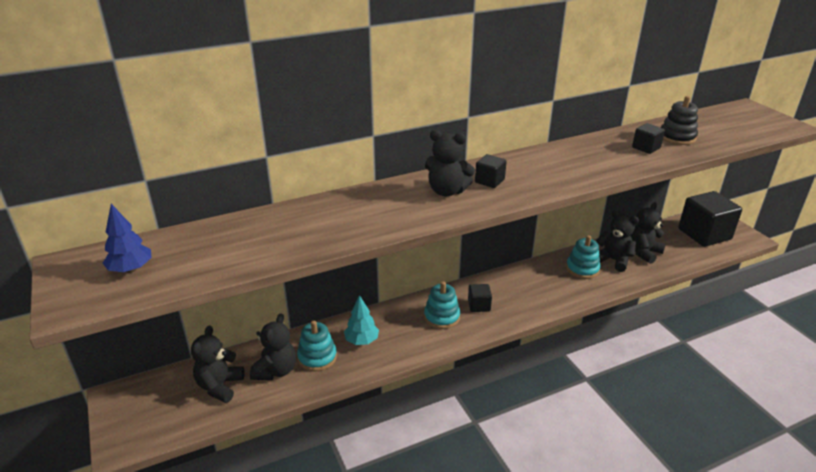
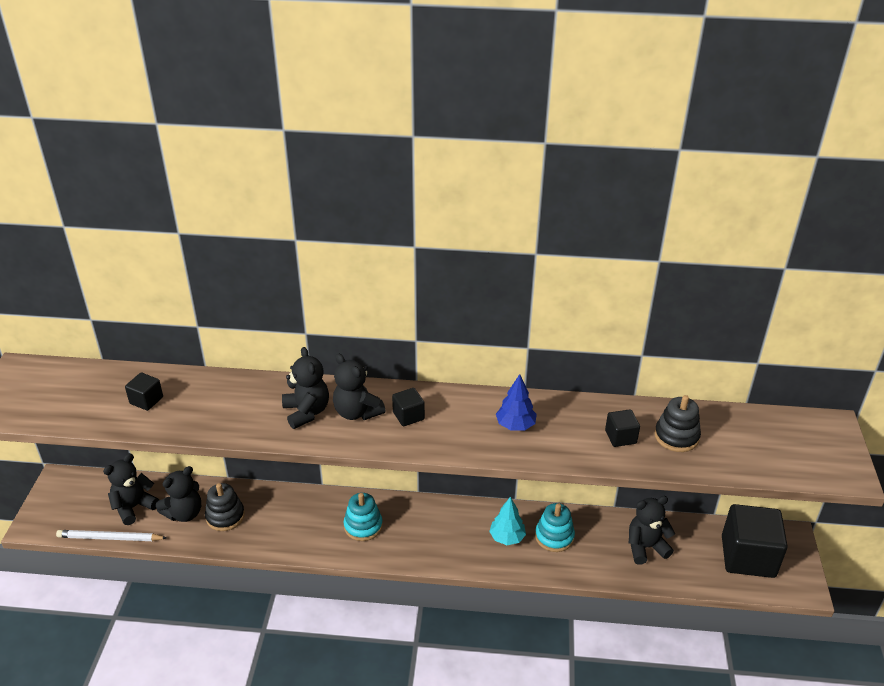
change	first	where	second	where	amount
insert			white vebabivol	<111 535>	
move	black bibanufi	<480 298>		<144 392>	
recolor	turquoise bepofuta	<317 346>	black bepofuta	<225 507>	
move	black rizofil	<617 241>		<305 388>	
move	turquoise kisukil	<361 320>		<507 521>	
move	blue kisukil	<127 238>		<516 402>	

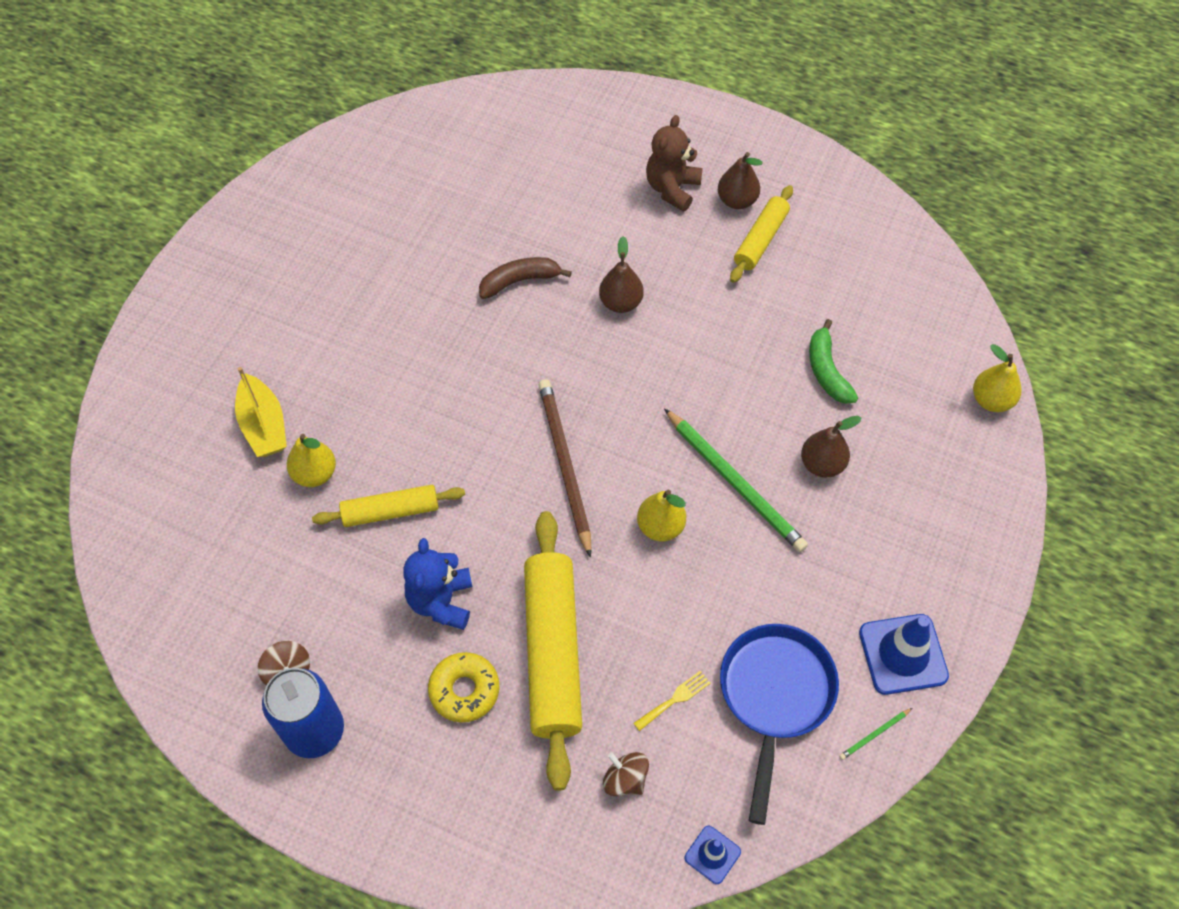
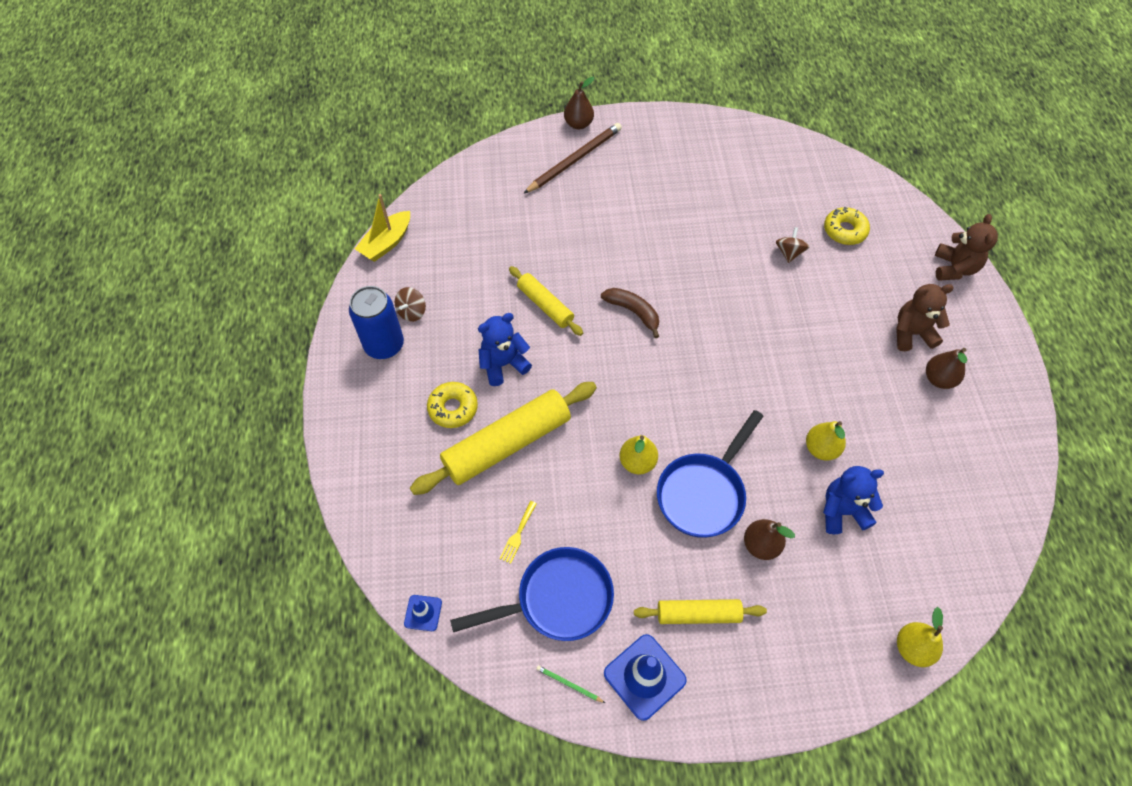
change	first	where	second	where	amount
move	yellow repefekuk	<261 412>		<382 228>	
rotate	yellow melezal	<672 701>		<518 532>	90 degrees clockwise
move	brown vebabivol	<565 468>		<572 158>	
move	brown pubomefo	<621 274>		<579 103>	
move	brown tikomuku	<525 278>		<630 313>	
move	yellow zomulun	<761 234>		<700 611>	
replace	green vebabivol	<736 480>	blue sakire	<710 474>	
move	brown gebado	<626 774>		<792 245>	
move	yellow pubomefo	<311 460>		<826 441>	
replace	green tikomuku	<833 361>	blue rizofil	<853 500>	
insert			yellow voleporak	<847 226>	
insert			brown rizofil	<966 247>	

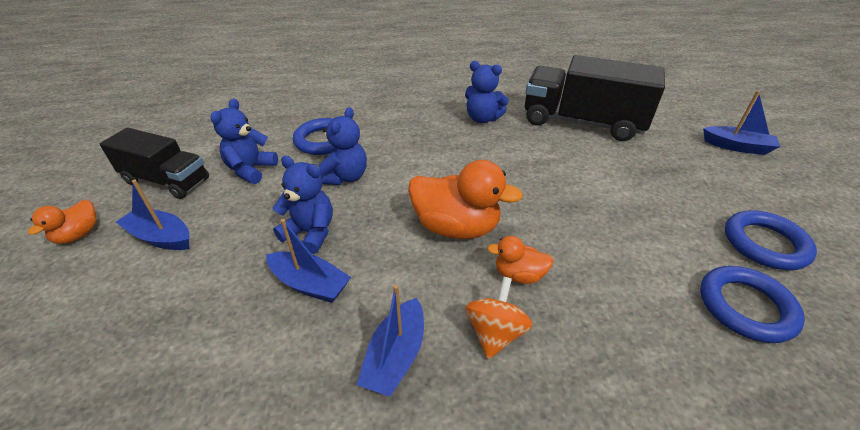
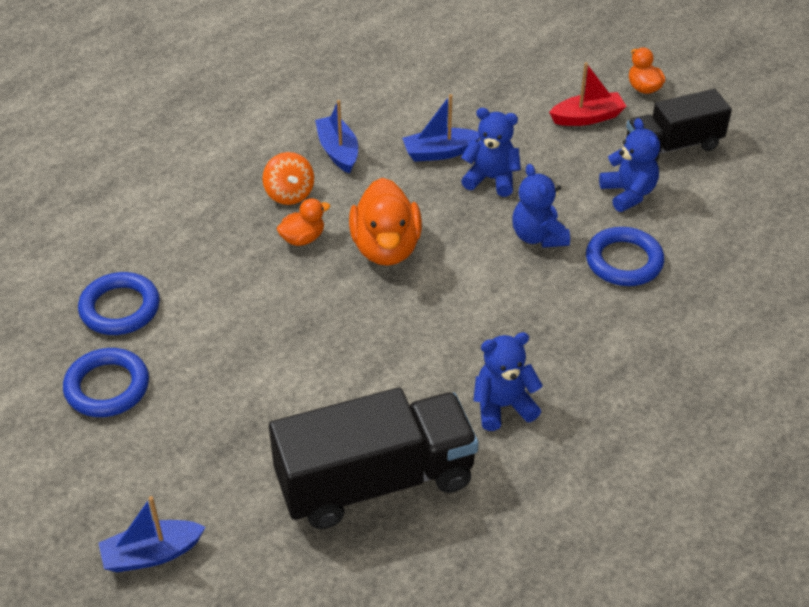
change	first	where	second	where	amount
rotate	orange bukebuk	<465 199>		<385 222>	75 degrees counterclockwise
rotate	blue rizofil	<302 205>		<491 152>	150 degrees counterclockwise
recolor	blue repefekuk	<152 215>	red repefekuk	<588 94>	

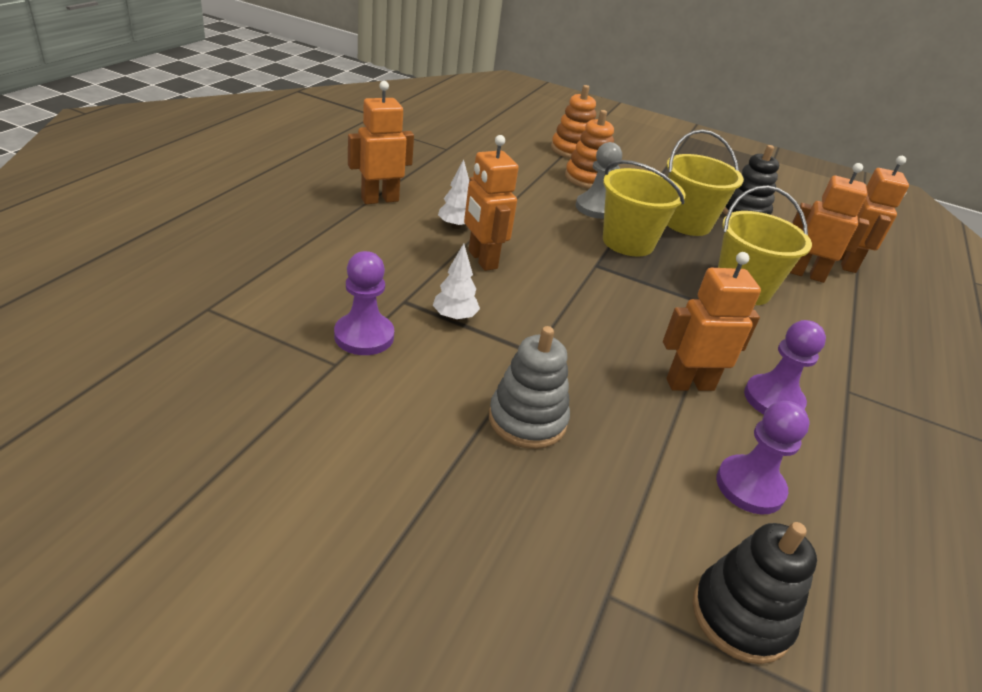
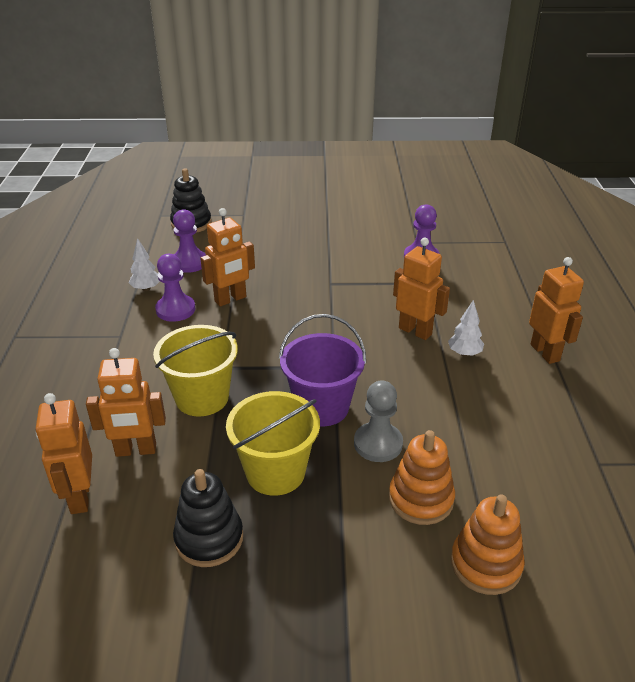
change	first	where	second	where	amount
move	white kisukil	<456 282>		<144 264>	
recolor	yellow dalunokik	<644 208>	purple dalunokik	<322 370>	
rotate	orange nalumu	<381 142>		<556 310>	60 degrees counterclockwise
delete	grey bepofuta	<529 387>			

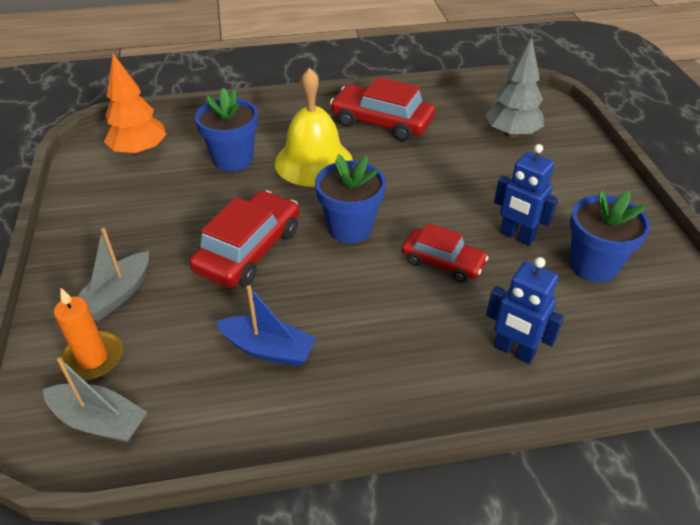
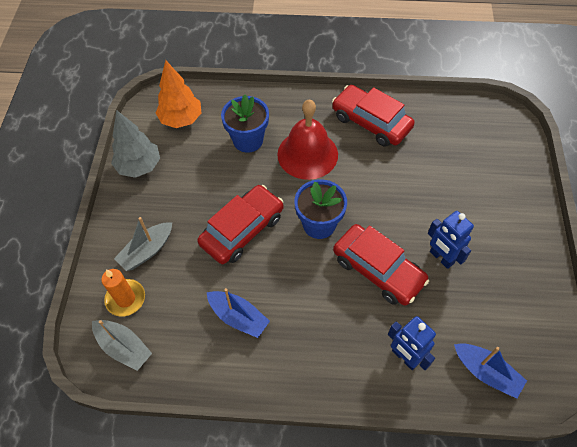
change	first	where	second	where	amount
move	grey kisukil	<514 87>		<135 144>	
recolor	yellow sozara	<314 127>	red sozara	<307 139>	
resize	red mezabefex	<445 253>		<381 265>	x1.55
insert			blue repefekuk	<490 371>	
delete	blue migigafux	<610 236>			

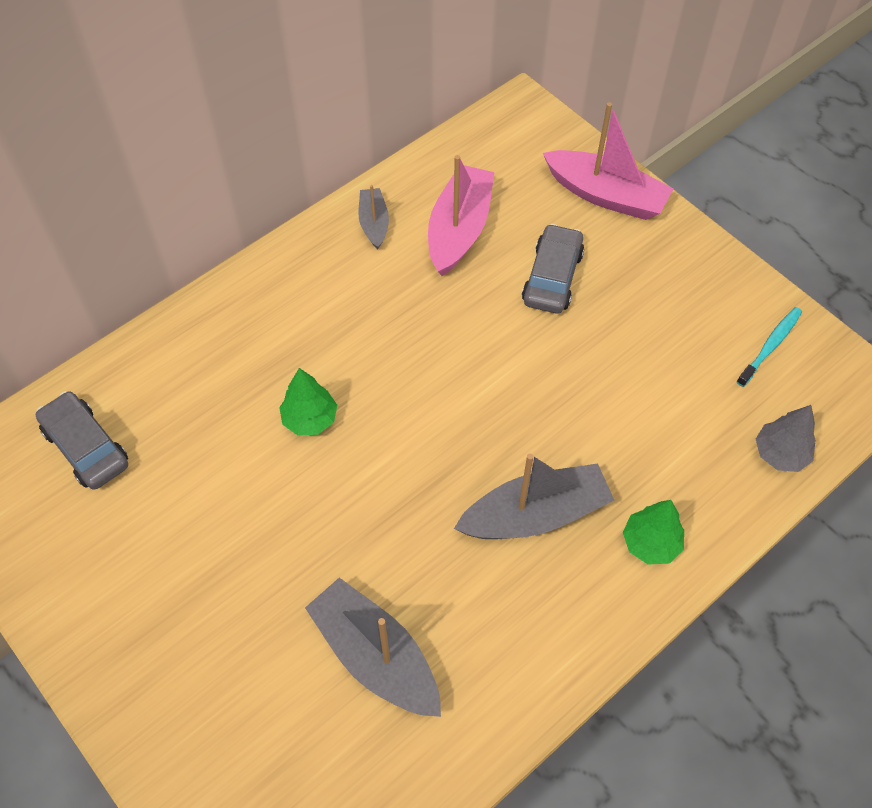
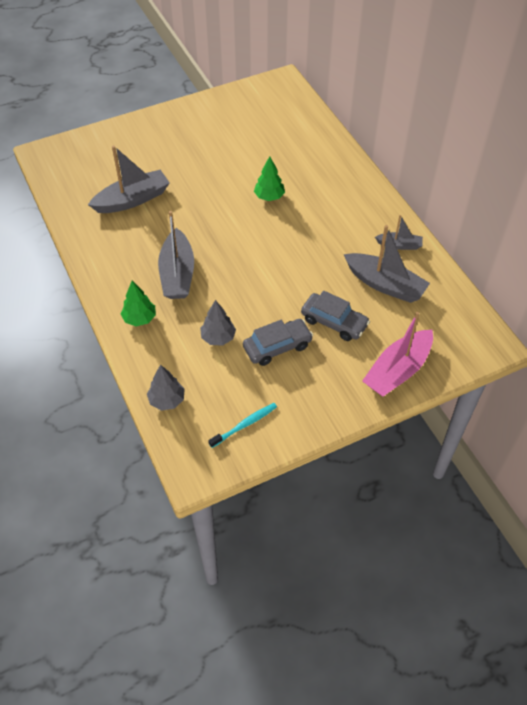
change	first	where	second	where	amount
insert			grey kisukil	<218 323>	
rotate	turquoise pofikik	<769 347>		<242 425>	90 degrees counterclockwise
move	grey mezabefex	<82 440>		<278 342>	
recolor	pink repefekuk	<461 215>	grey repefekuk	<387 264>	

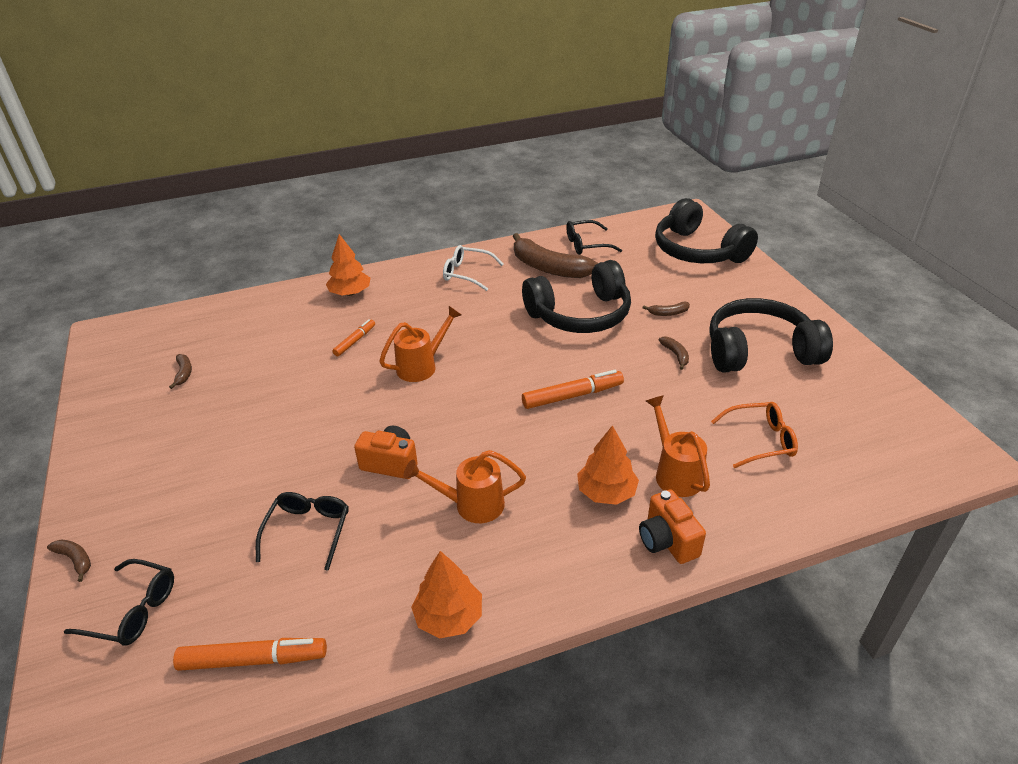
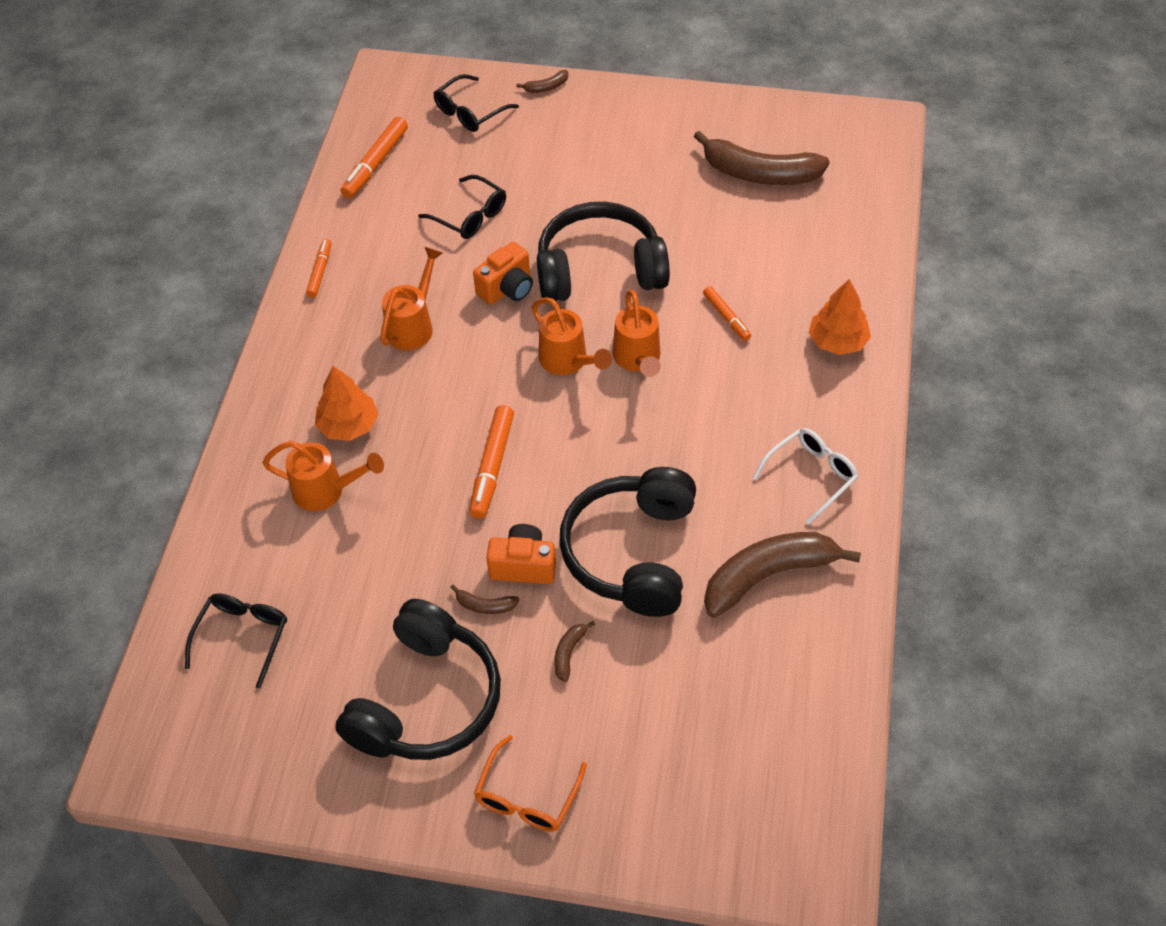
change	first	where	second	where	amount
move	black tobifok	<594 237>		<236 641>	
replace	orange kisukil	<446 595>	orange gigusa	<318 268>	
move	orange tobifok	<754 435>		<530 783>	
move	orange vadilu	<672 526>		<521 554>	
insert			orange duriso	<572 336>	
move	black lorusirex	<706 230>		<603 251>	
resize	brown tikomuku	<180 371>		<762 158>	x2.39

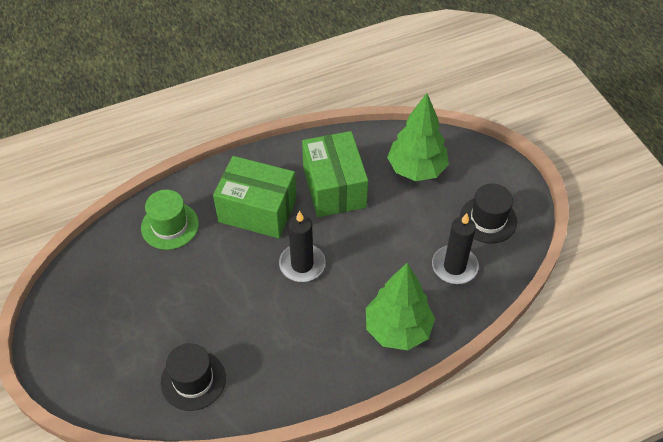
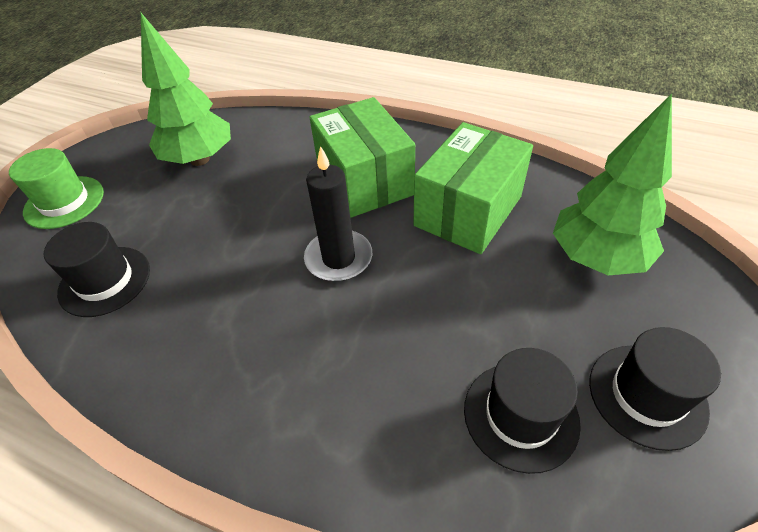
change	first	where	second	where	amount
move	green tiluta	<170 220>		<56 188>	
move	green kisukil	<400 306>		<186 89>	
replace	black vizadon	<455 248>	black tiluta	<522 411>	

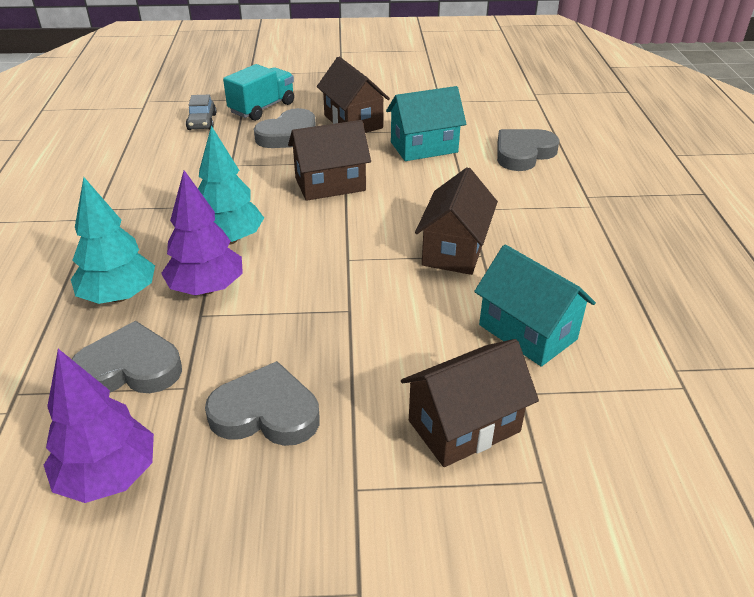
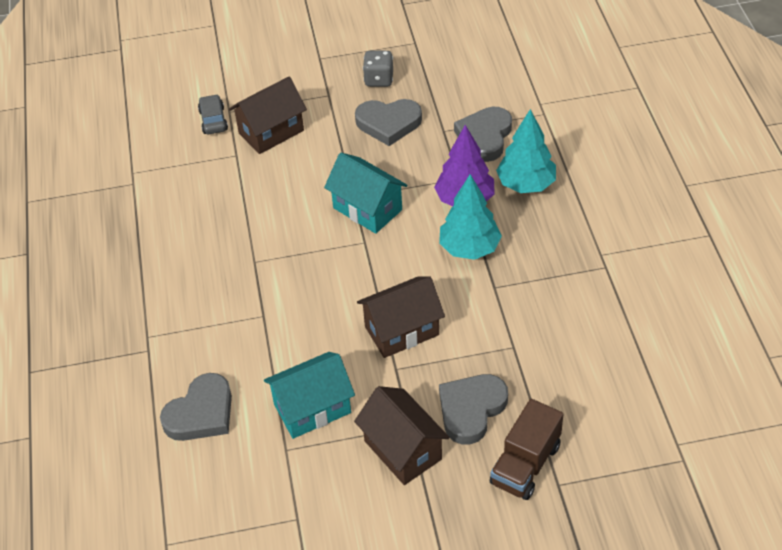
change	first	where	second	where	amount
move	grey mezabefex	<201 112>		<213 114>	
move	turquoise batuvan	<535 306>		<365 193>	
insert			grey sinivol	<378 69>	
rotate	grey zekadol	<127 357>		<483 134>	120 degrees clockwise
recolor	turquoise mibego	<258 92>	brown mibego	<526 449>	
delete	purple kisukil	<99 426>			
delete	brown batuvan	<456 221>			

